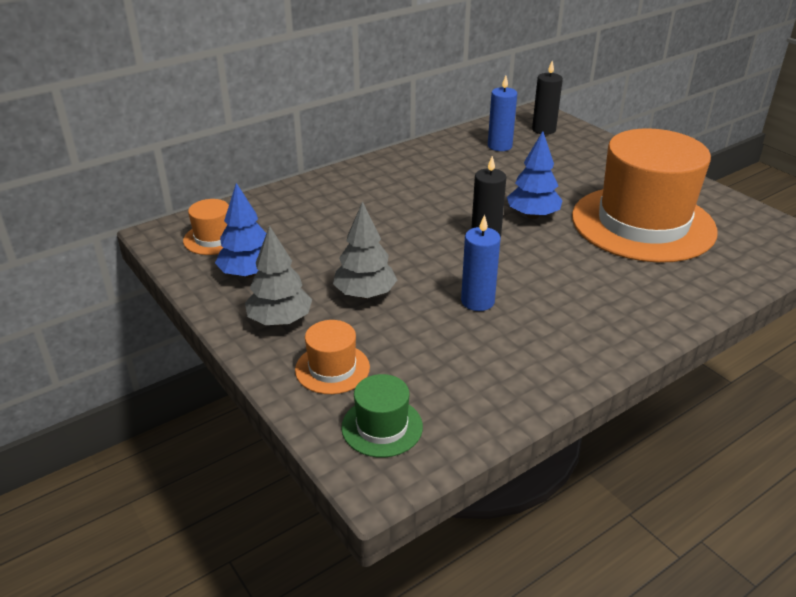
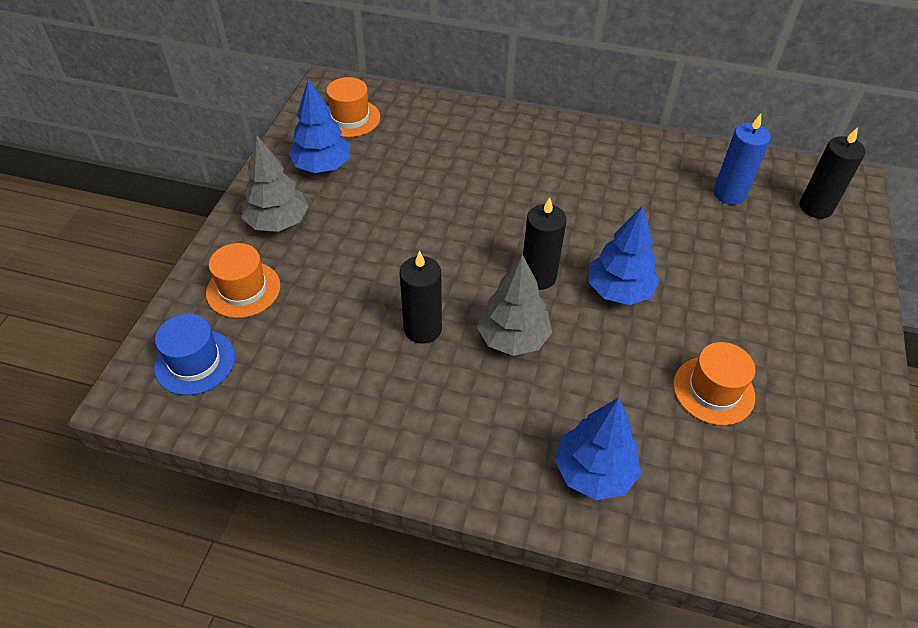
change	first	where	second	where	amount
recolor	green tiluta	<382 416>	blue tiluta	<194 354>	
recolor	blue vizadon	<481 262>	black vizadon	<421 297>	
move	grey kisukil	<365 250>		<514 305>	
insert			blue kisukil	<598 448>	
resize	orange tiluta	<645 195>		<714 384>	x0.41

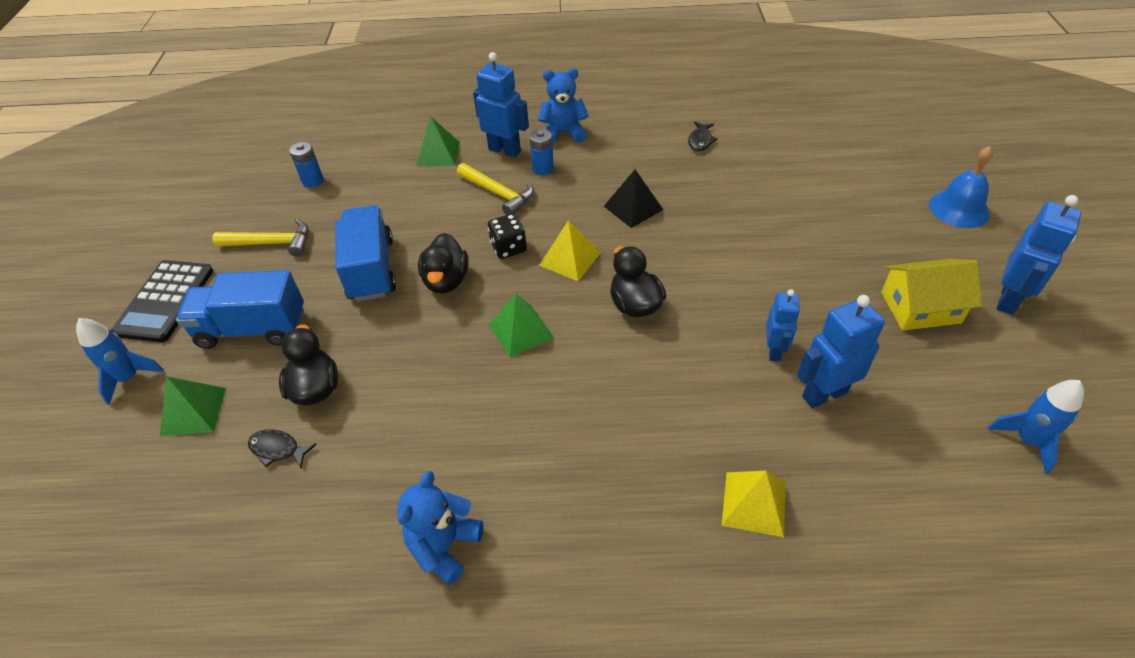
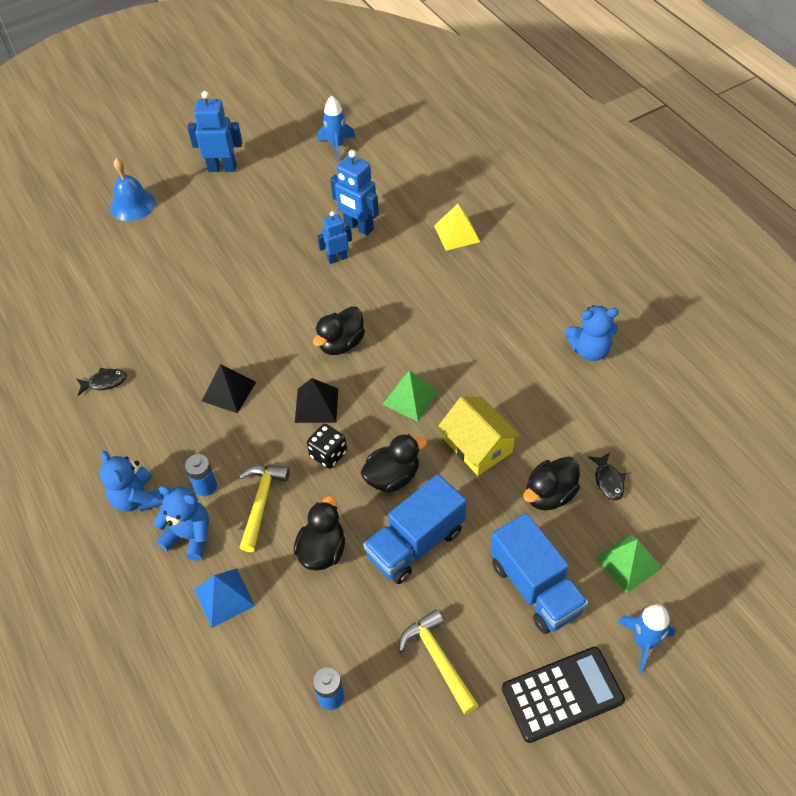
change	first	where	second	where	amount
replace	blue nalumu	<501 105>	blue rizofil	<181 523>	
recolor	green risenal	<438 141>	blue risenal	<224 598>	
insert			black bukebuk	<319 533>	
recolor	yellow risenal	<569 251>	black risenal	<316 400>	
move	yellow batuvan	<931 295>		<479 436>	

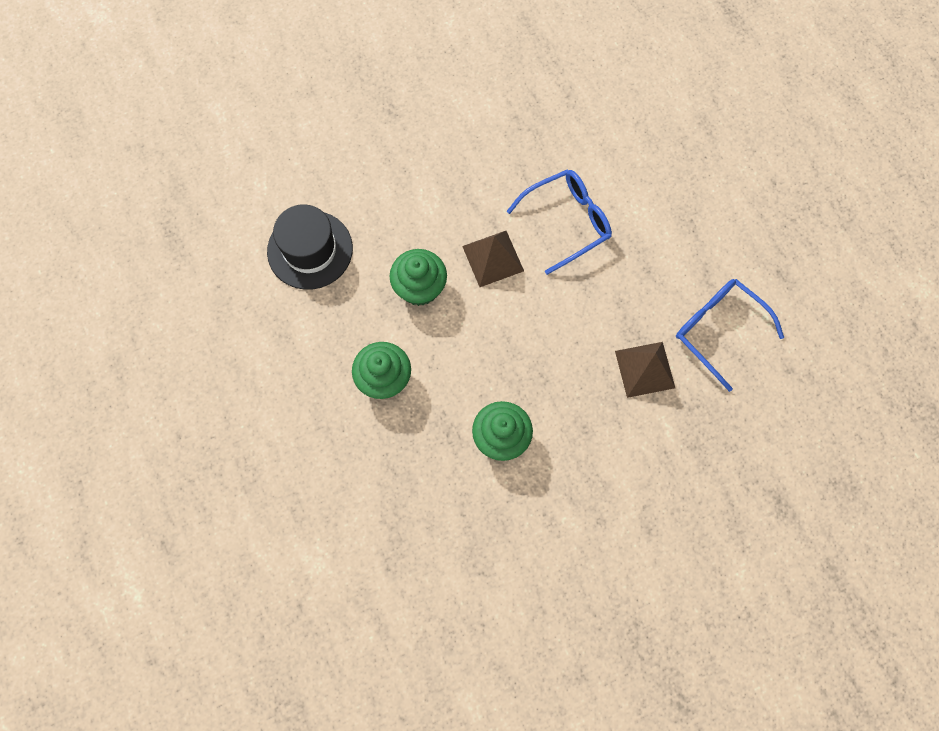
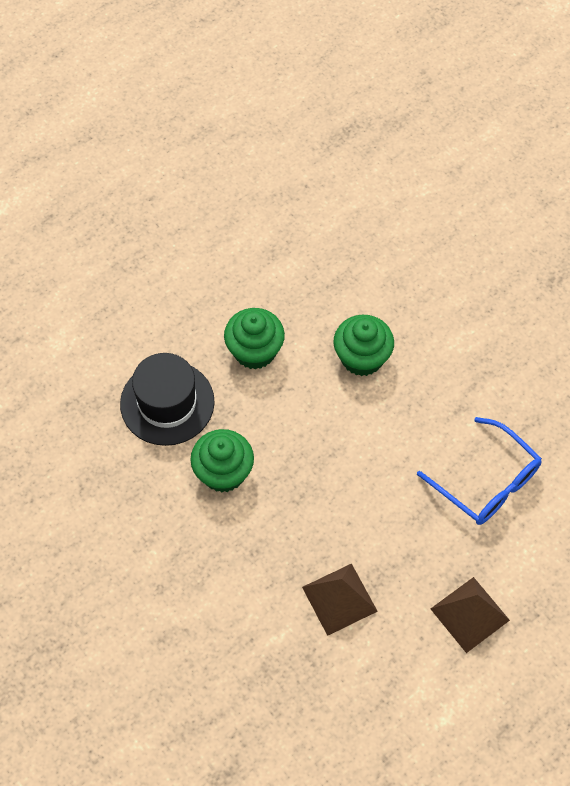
change	first	where	second	where	amount
move	black tiluta	<310 247>		<167 399>	
move	brown risenal	<493 259>		<470 615>	
delete	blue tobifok	<730 335>			

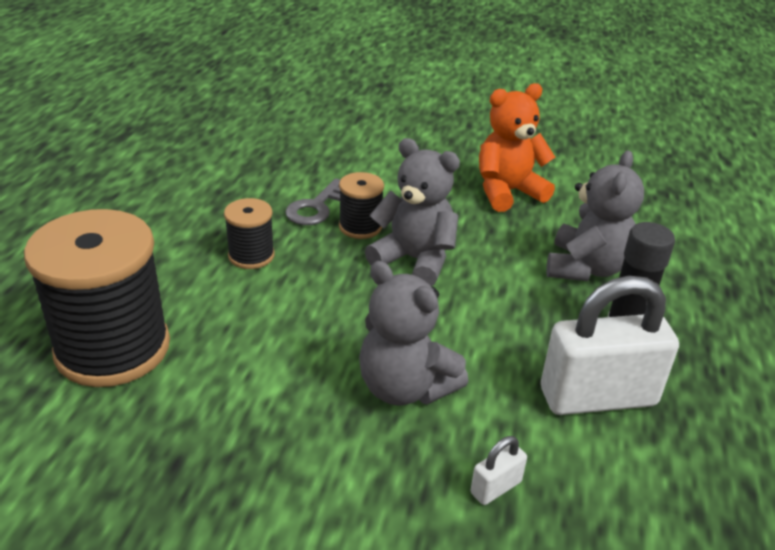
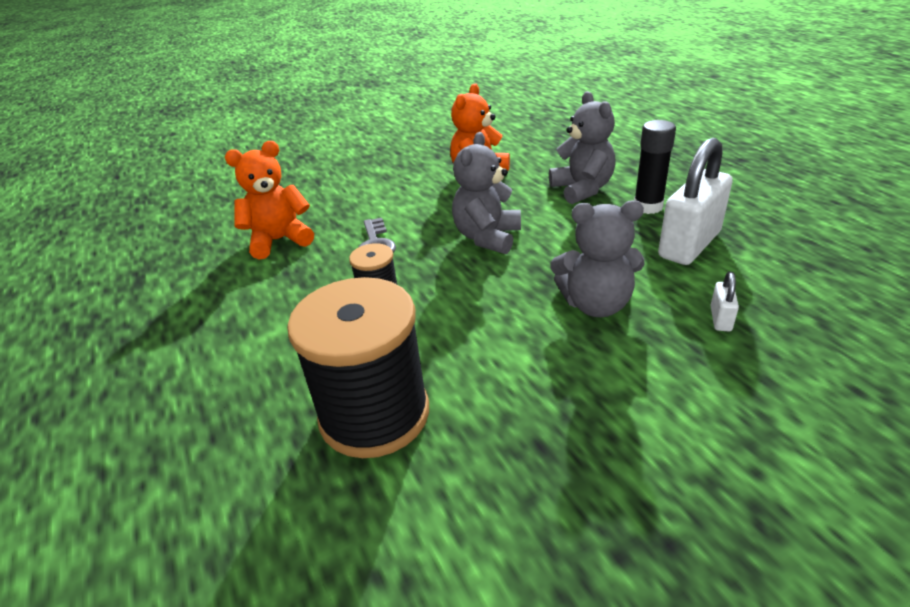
change	first	where	second	where	amount
insert			orange rizofil	<269 200>	
rotate	grey rizofil	<412 212>		<486 193>	60 degrees counterclockwise
delete	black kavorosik	<361 205>			

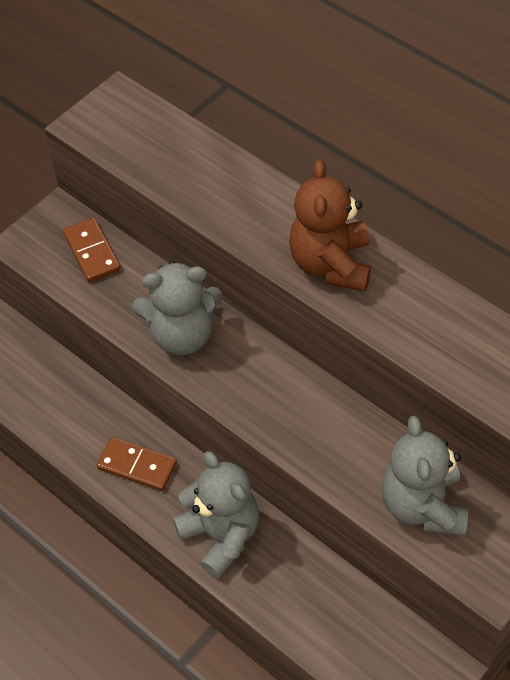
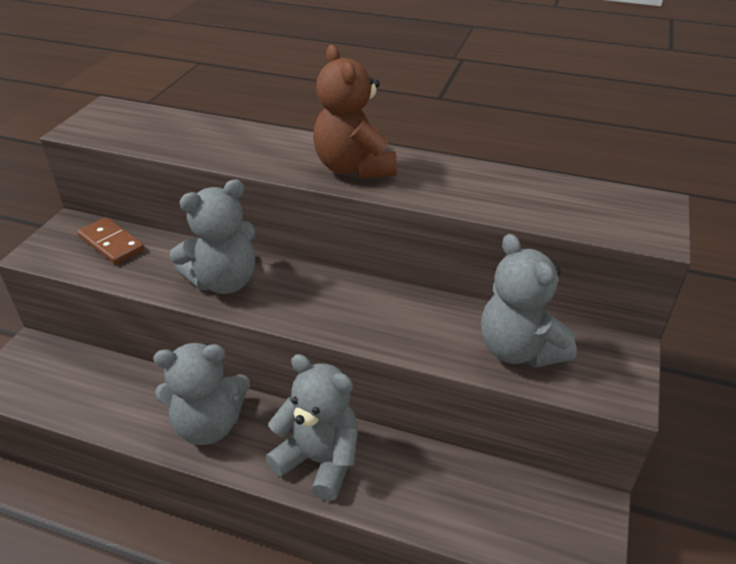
change	first	where	second	where	amount
replace	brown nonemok	<136 464>	grey rizofil	<201 394>	

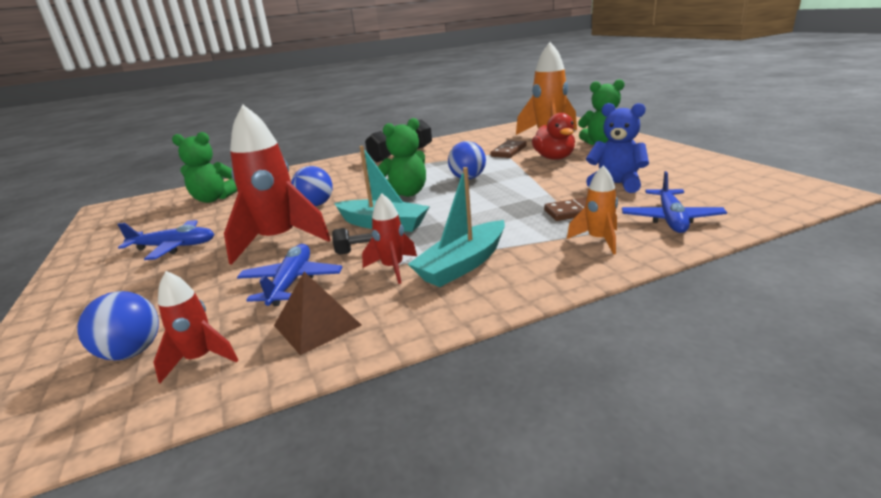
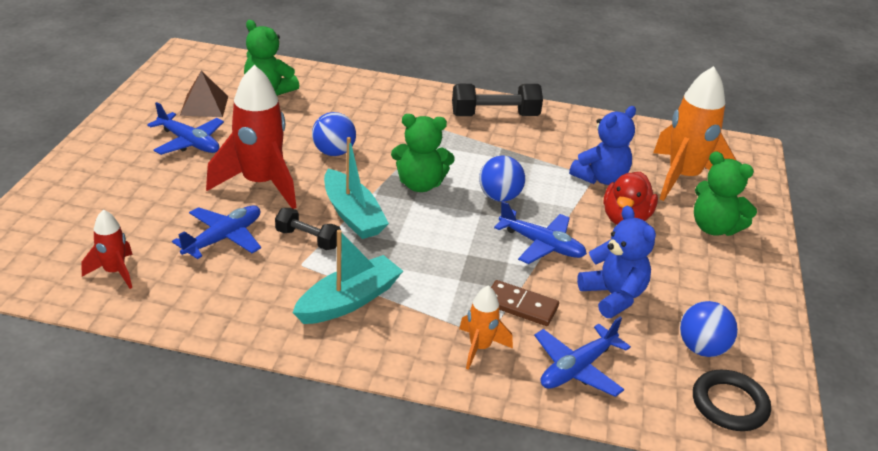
change	first	where	second	where	amount
move	brown risenal	<318 313>		<204 94>	
rotate	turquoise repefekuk	<456 227>		<347 277>	150 degrees clockwise
insert			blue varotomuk	<540 232>	
replace	brown nonemok	<509 149>	blue rizofil	<602 145>	
move	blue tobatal	<118 325>		<709 329>	
insert			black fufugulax	<732 400>	
delete	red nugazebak	<389 238>			

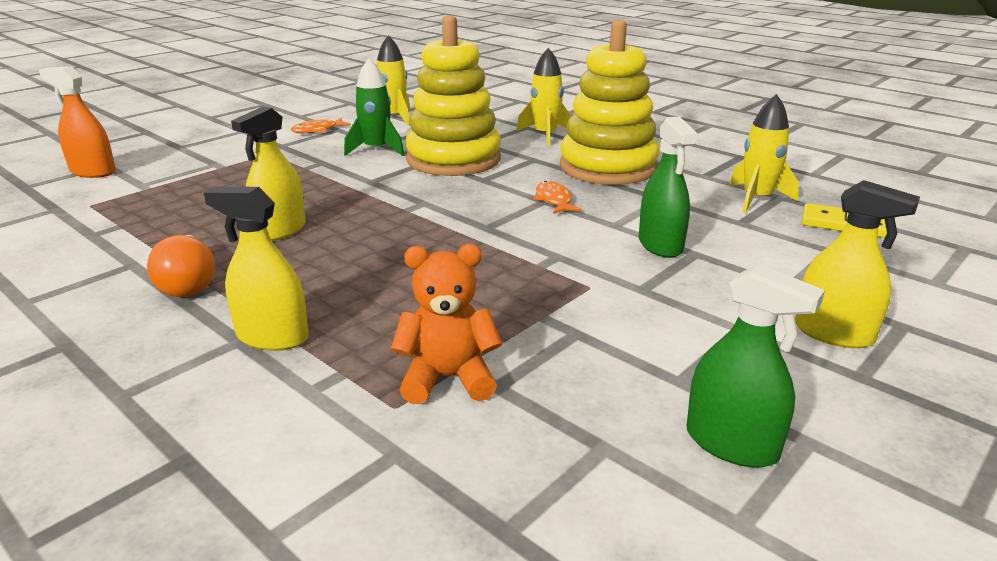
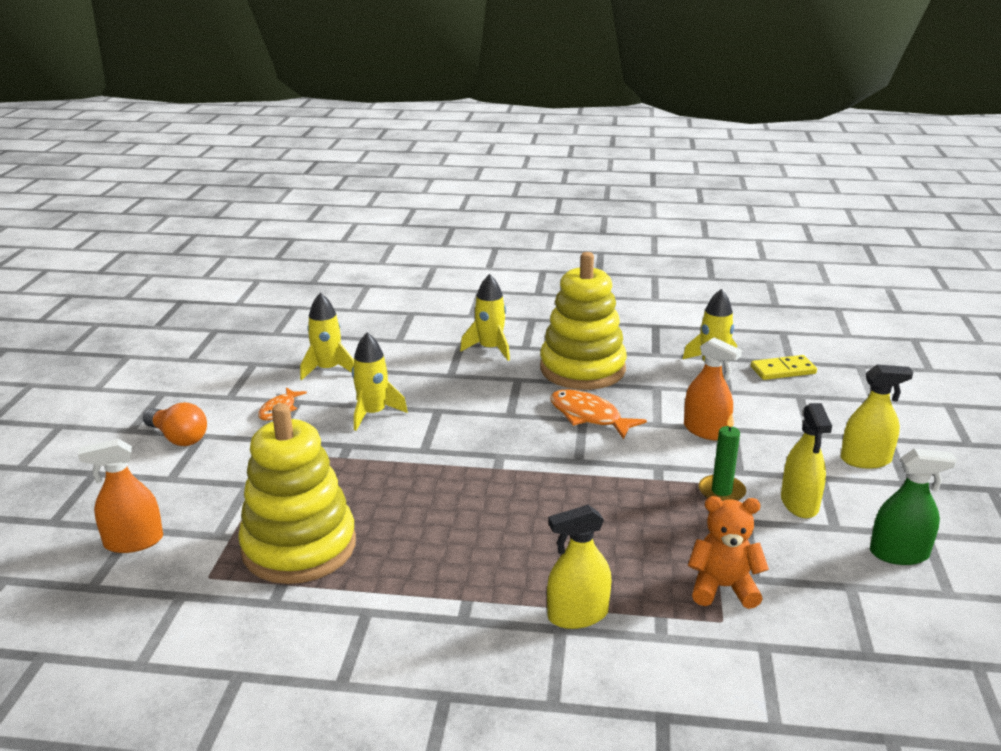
change	first	where	second	where	amount
move	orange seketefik	<181 266>		<175 424>	
move	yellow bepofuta	<453 95>		<297 493>	
recolor	green nugazebak	<374 107>	yellow nugazebak	<380 382>	
resize	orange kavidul	<557 197>		<598 414>	x1.60
recolor	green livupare	<668 187>	orange livupare	<713 389>	
rotate	orange rizofil	<446 324>		<728 552>	45 degrees clockwise
insert			green vizadon	<722 457>	
move	yellow livupare	<268 173>		<806 460>	

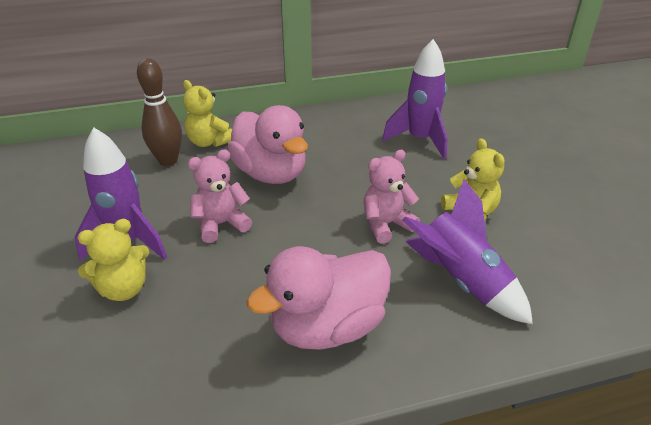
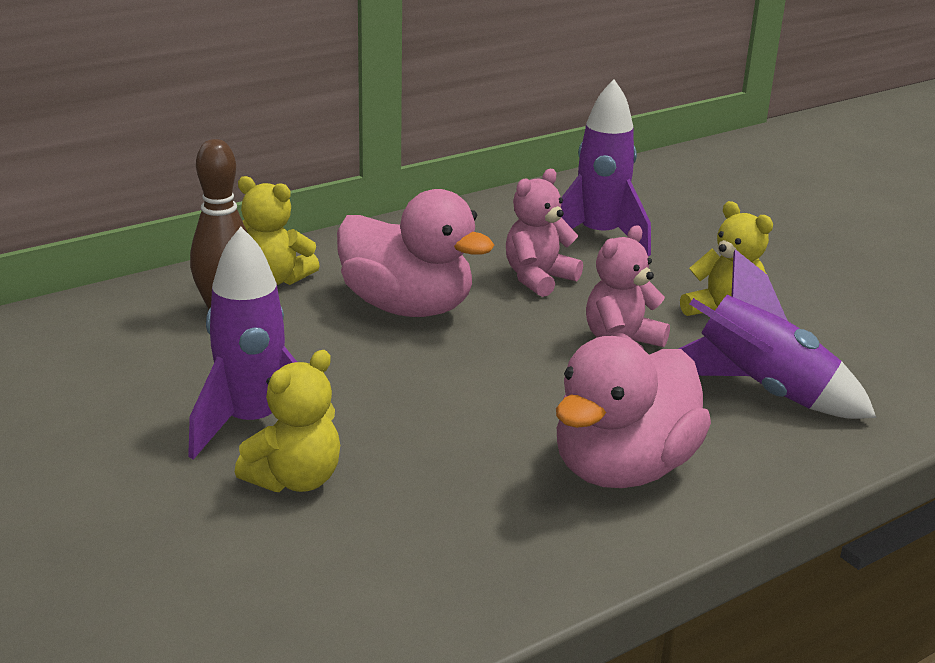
change	first	where	second	where	amount
move	pink rizofil	<220 196>		<544 233>	

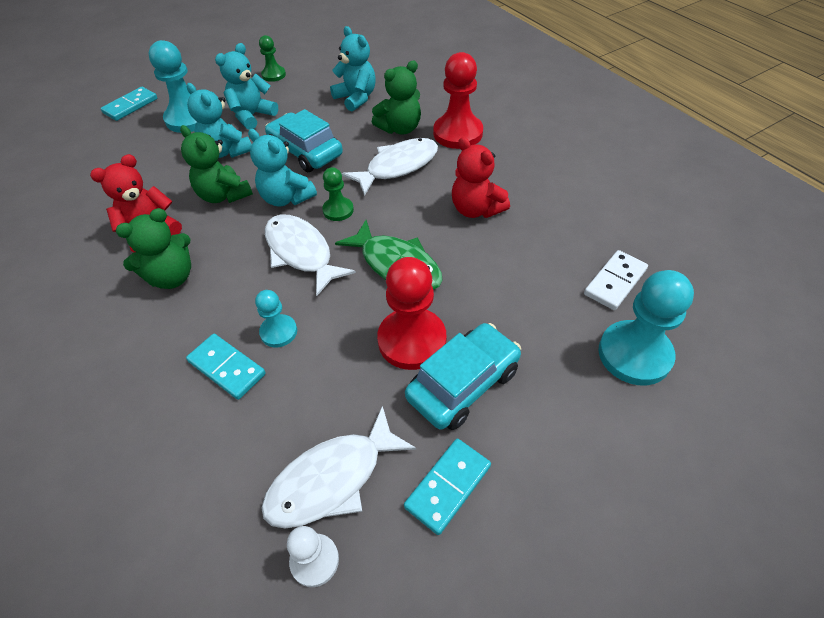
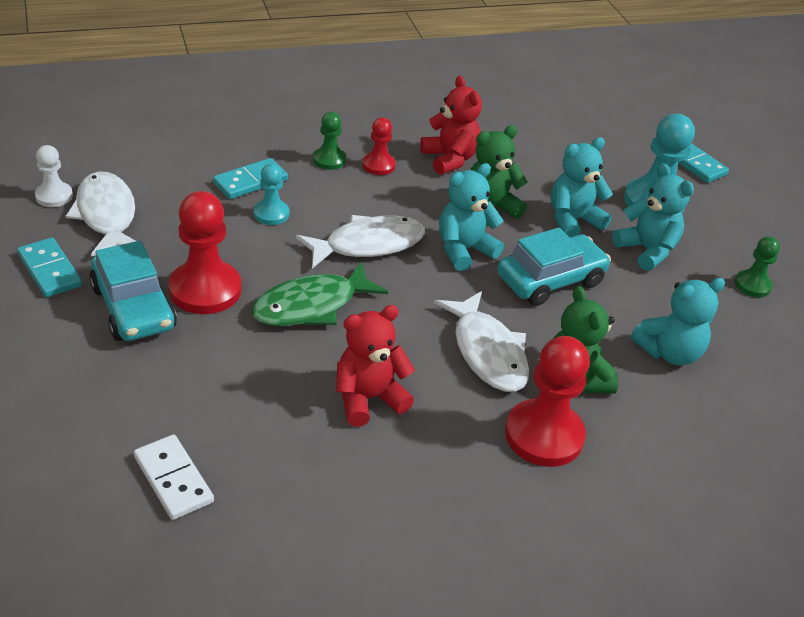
change	first	where	second	where	amount
move	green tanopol	<338 194>		<329 141>	
replace	green rizofil	<153 248>	red tanopol	<379 146>	
delete	turquoise tanopol	<646 327>			

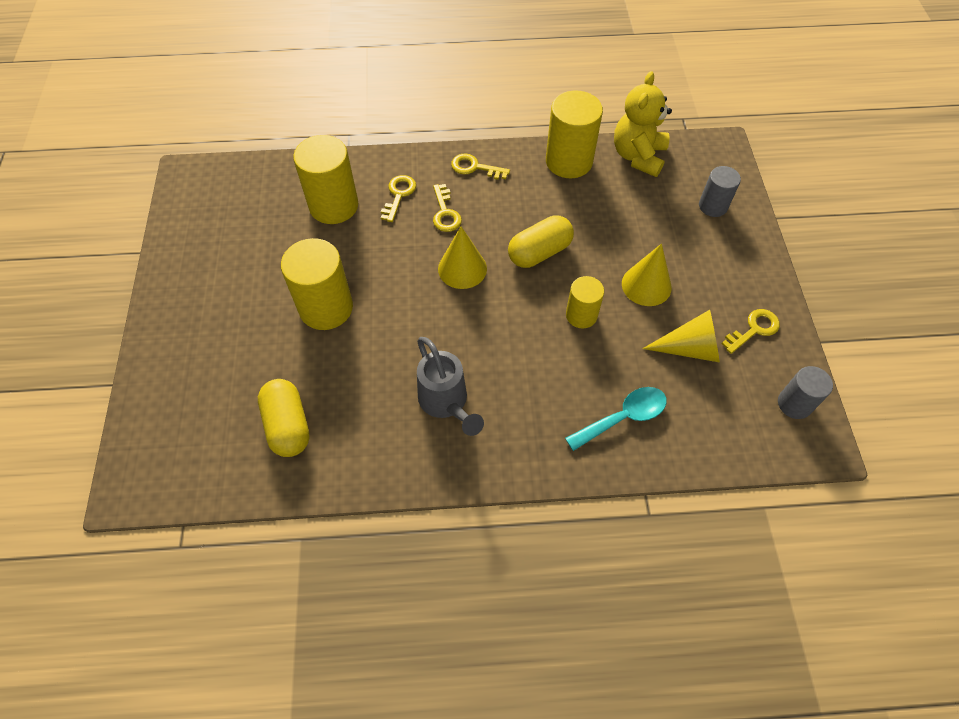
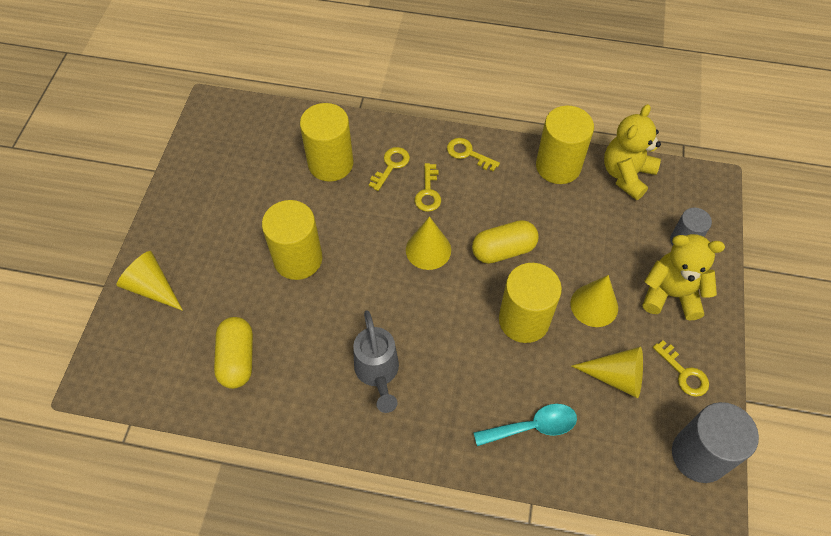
change	first	where	second	where	amount
insert			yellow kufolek	<149 281>	
resize	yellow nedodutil	<585 302>		<530 303>	x1.71
insert			yellow rizofil	<684 277>	
rotate	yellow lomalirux	<751 331>		<681 368>	75 degrees clockwise
resize	grey nedodutil	<805 392>		<715 442>	x1.71

